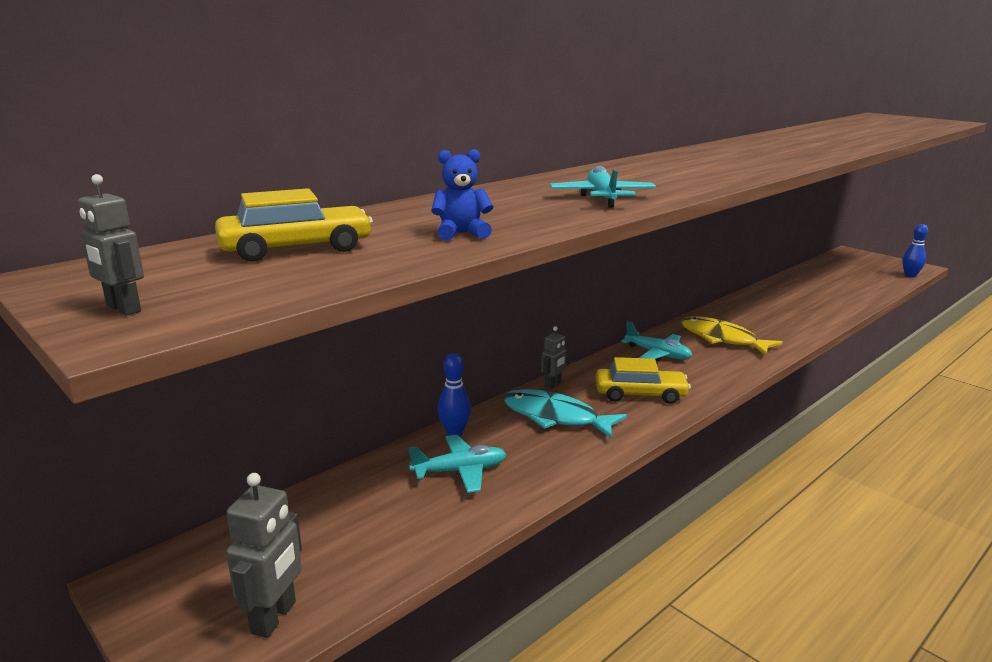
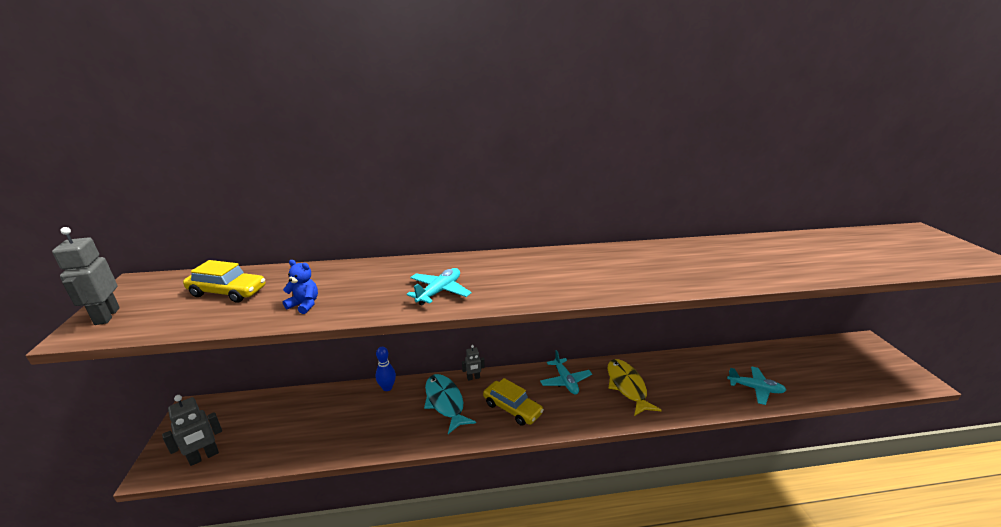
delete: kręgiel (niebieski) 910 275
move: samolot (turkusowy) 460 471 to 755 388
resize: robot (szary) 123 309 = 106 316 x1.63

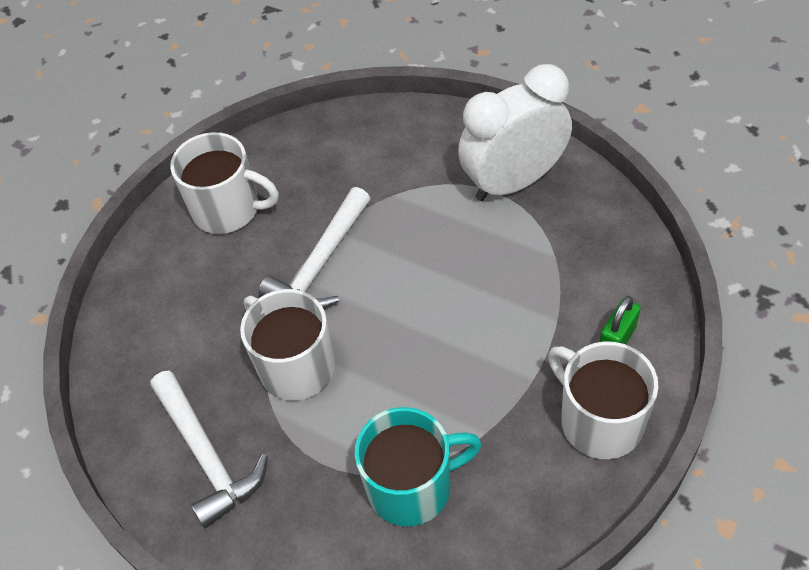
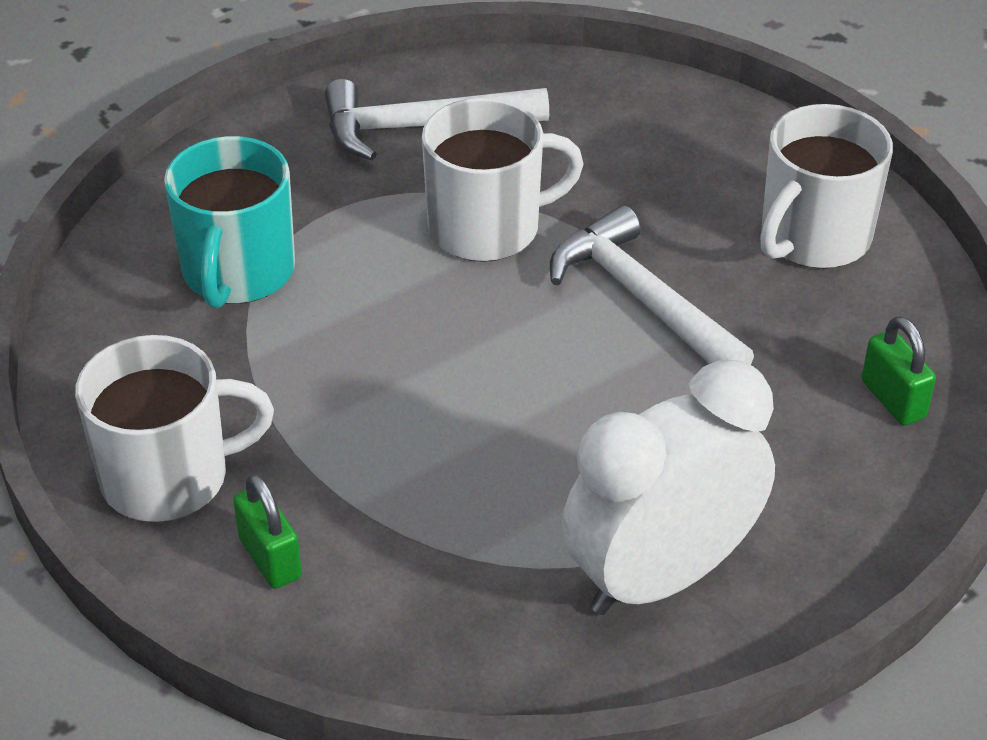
insert: kłódka (zielony) 893 399
rotate: budzik (biały) 513 182 = 661 576 120 degrees counterclockwise

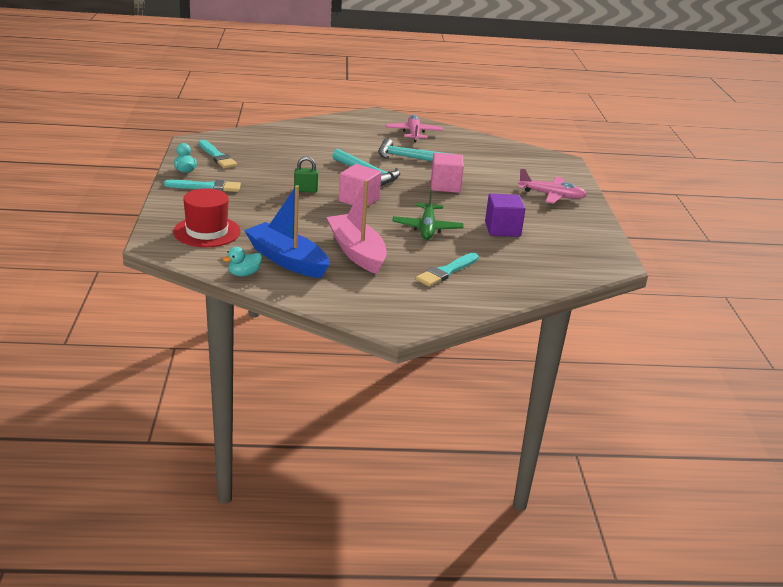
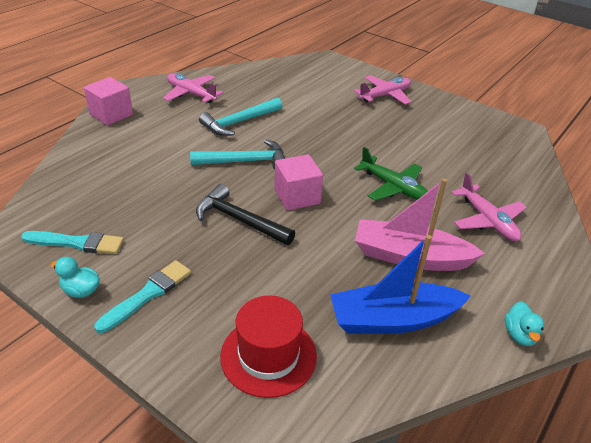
delete: sześcian (fioletowy) 502 229
move: kaczka (turkusowy) 244 274 to 519 335; sześcian (różowy) 445 186 to 111 114
replace: kłódka (zielony) 305 190 to młotek (czarny) 239 220; pędzel (turkusowy) 446 271 to samolot (różowy) 487 220

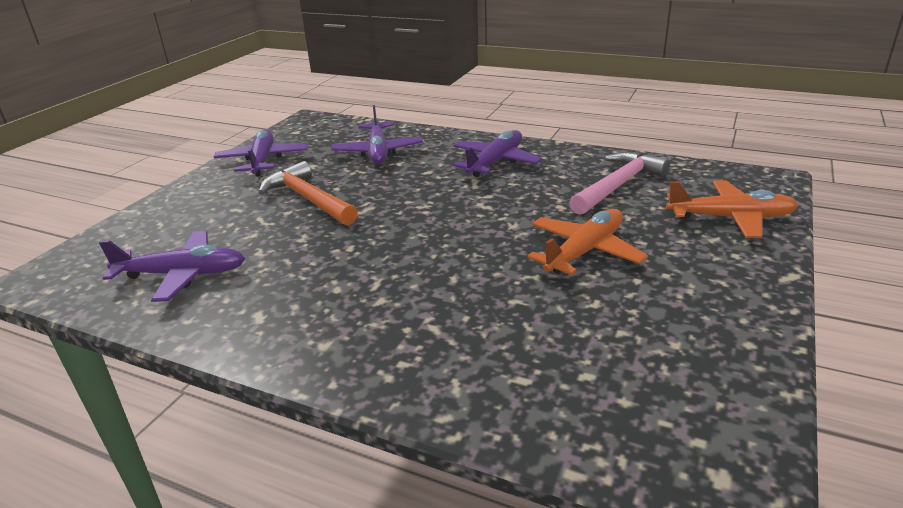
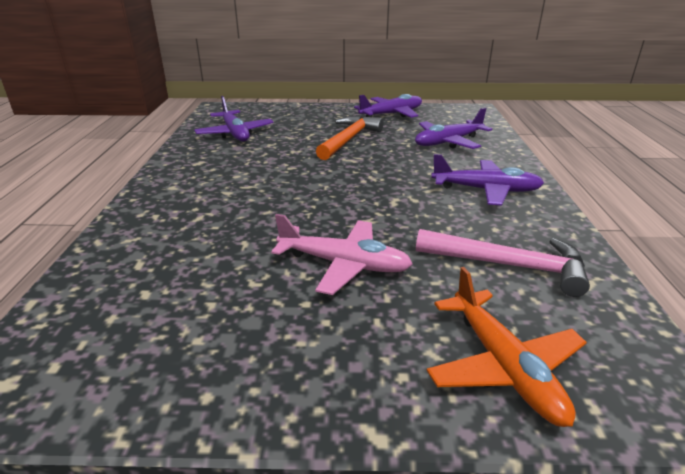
recolor: samolot (pomarańczowy) 585 251 to samolot (różowy) 344 264

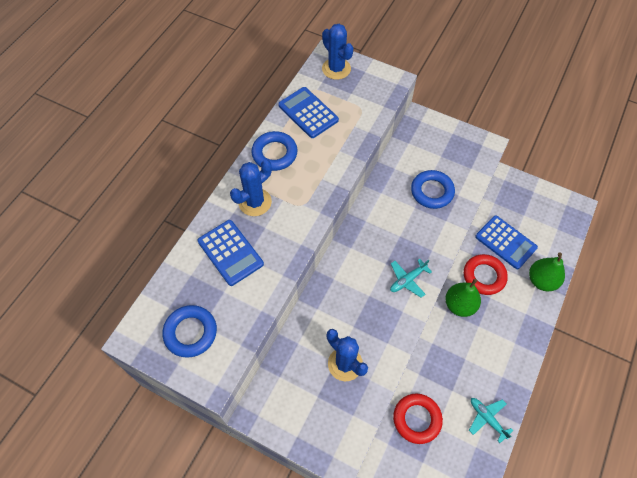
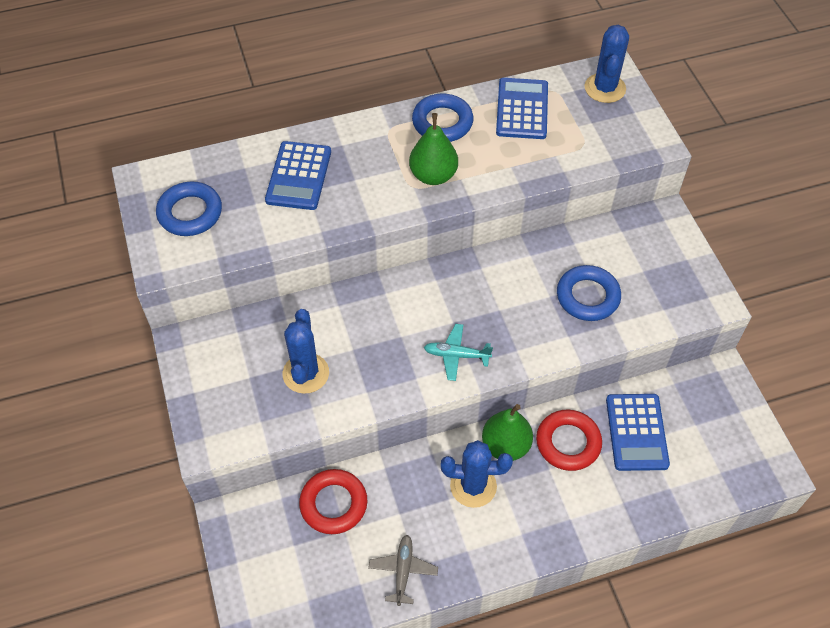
move: kaktus (niebieski) 255 202 to 473 486; gruszka (zielony) 541 280 to 433 175
recolor: samolot (turkusowy) 487 418 to samolot (szary) 403 571

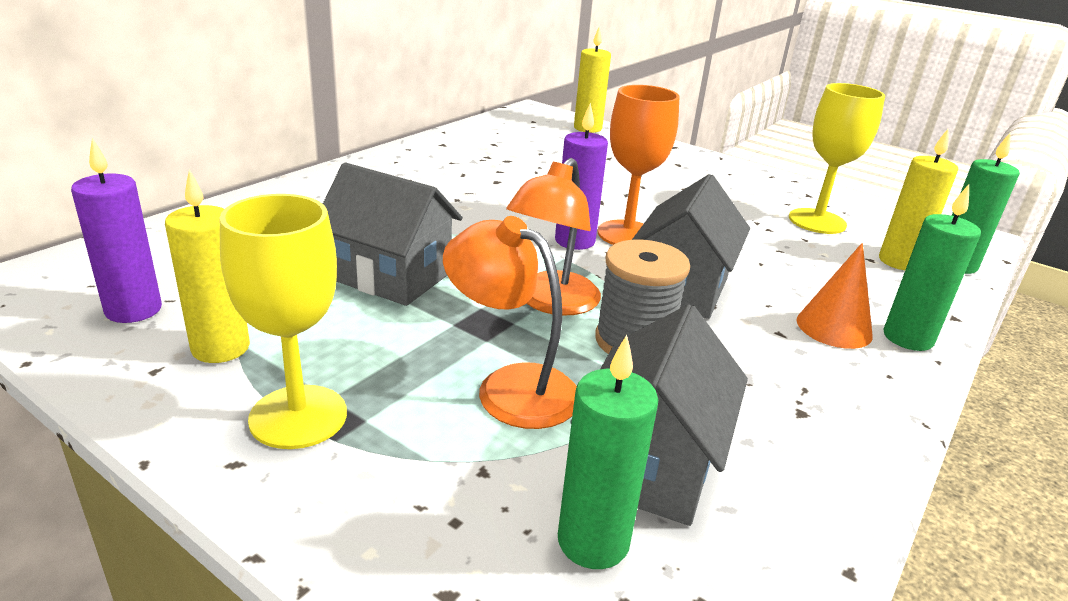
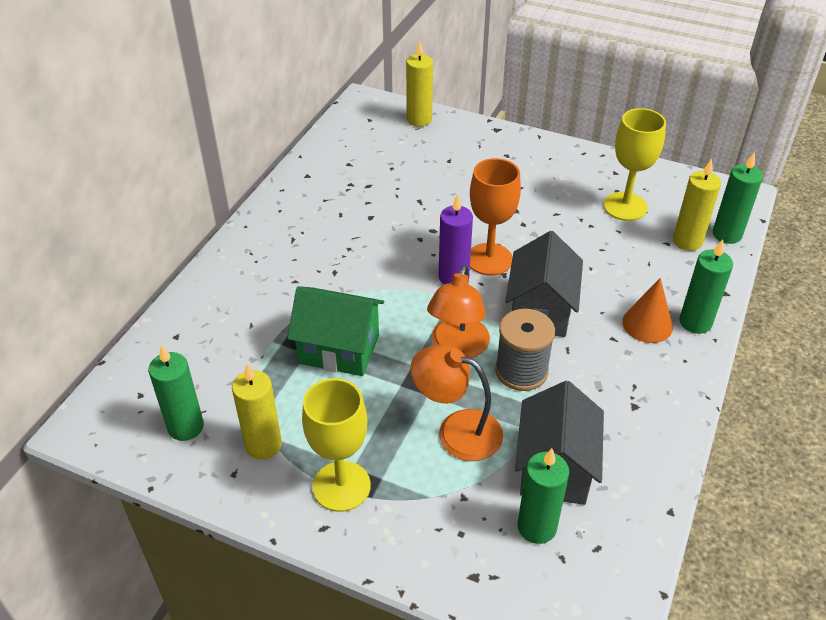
recolor: świeca (fioletowy) 133 310 to świeca (zielony) 186 427; domek (szary) 391 276 to domek (zielony) 339 349

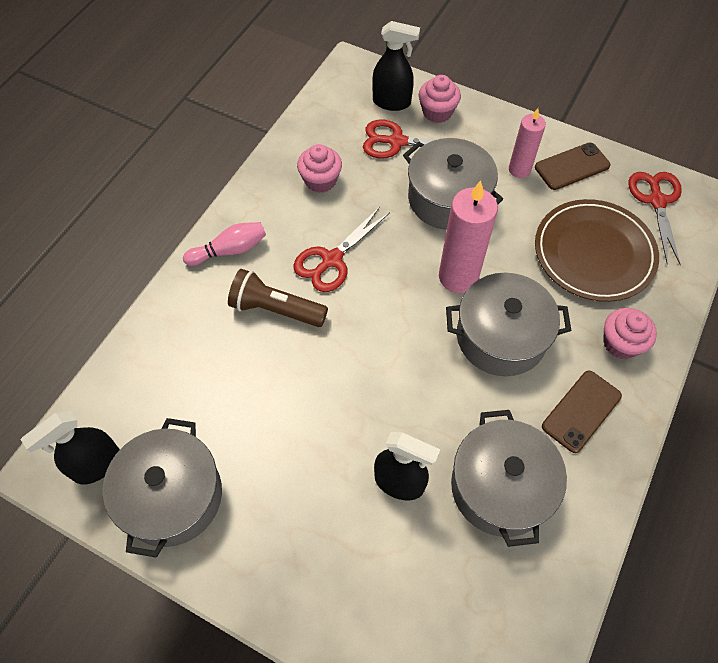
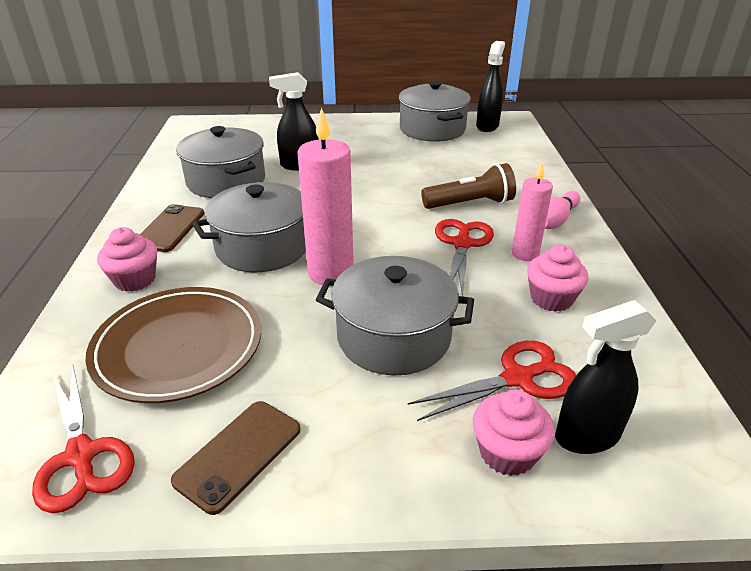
move: świeca (różowy) 519 169 to 525 254

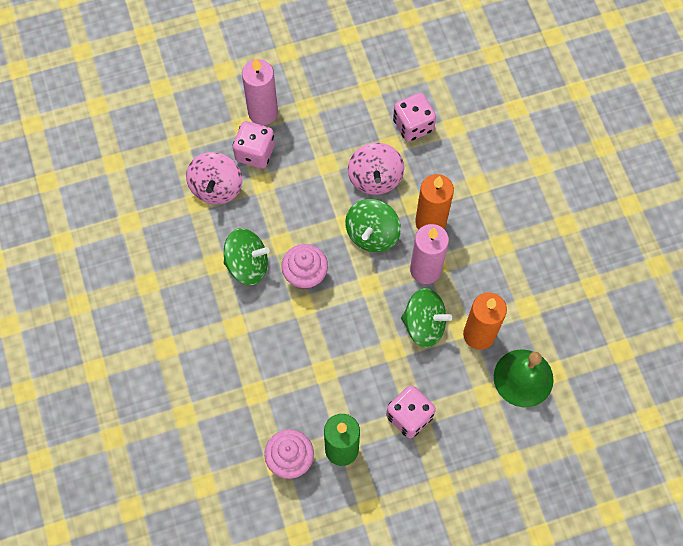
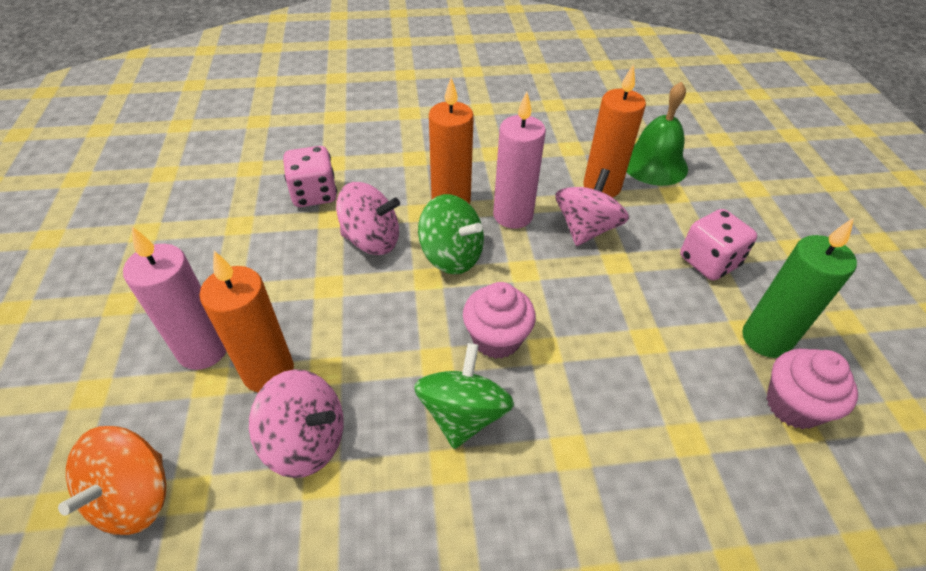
insert: bączek (pomarańczowy) 134 496
replace: kostka do gry (różowy) 255 153 to świeca (pomarańczowy) 268 372
recolor: bączek (zielony) 424 324 to bączek (różowy) 586 229

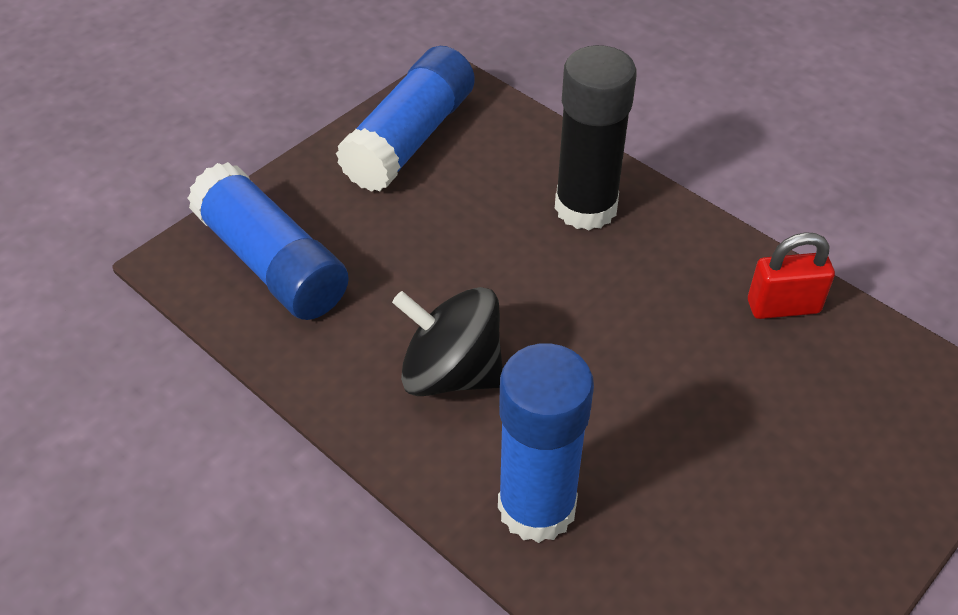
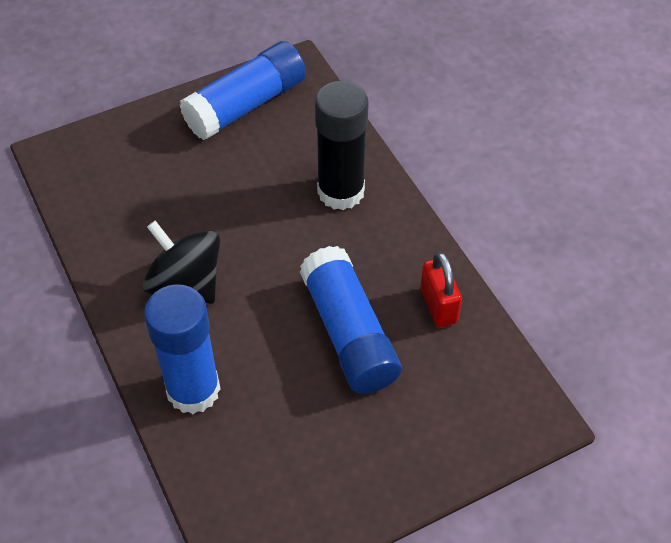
move: klej w sztyfcie (niebieski) 271 263 to 348 333
rotate: kłódka (czerwony) 783 306 = 438 306 60 degrees clockwise

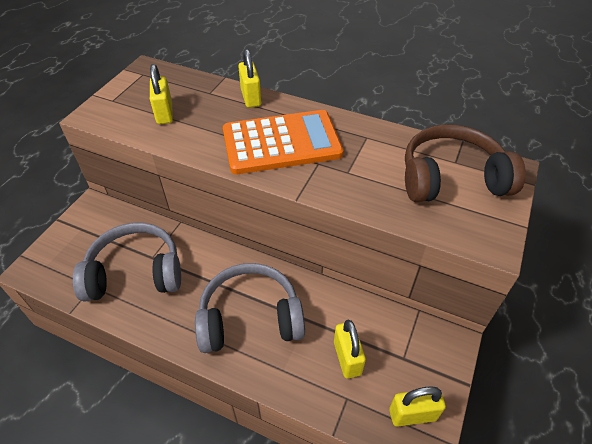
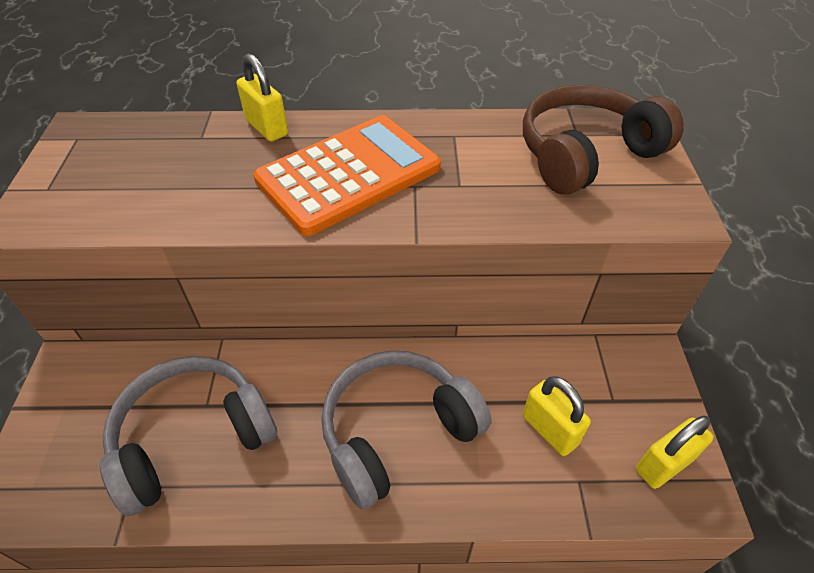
delete: kłódka (żółty) 164 113

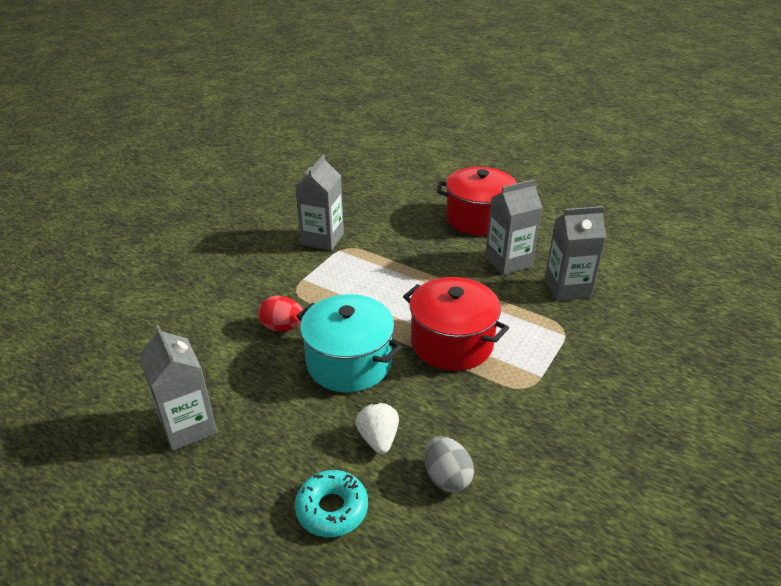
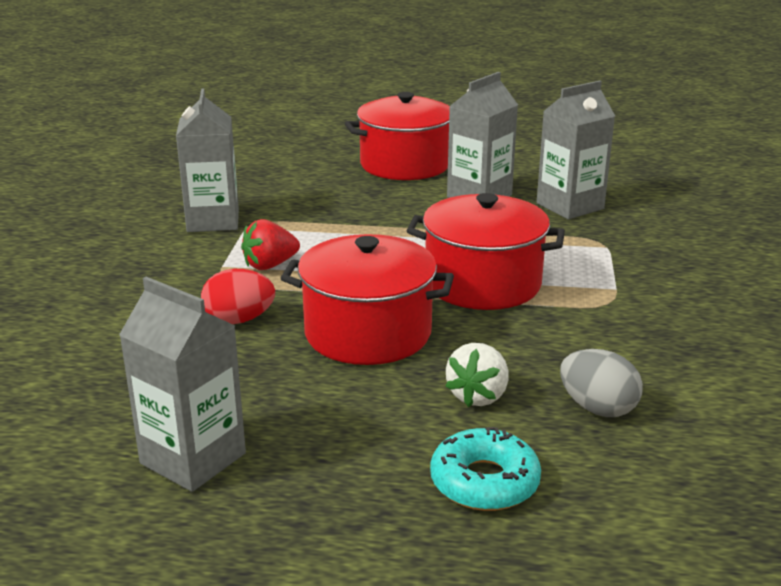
insert: truskawka (czerwony) 270 265
recolor: garnek (turkusowy) 349 362 to garnek (czerwony) 368 333
rotate: truskawka (biały) 378 438 = 478 396 120 degrees counterclockwise

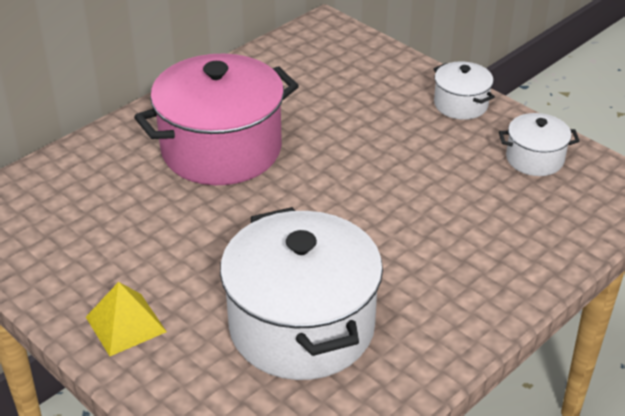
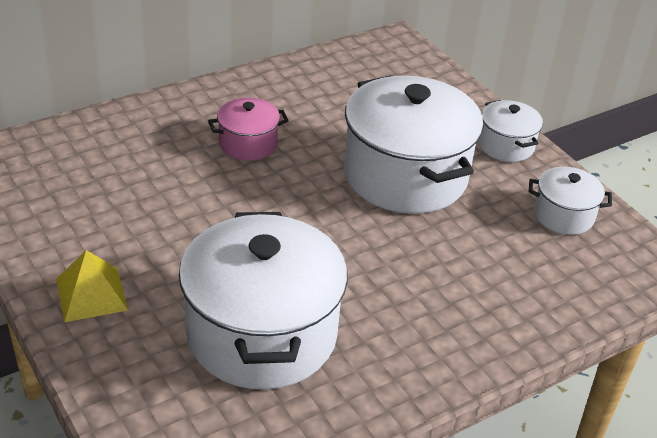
insert: garnek (biały) 405 175
resize: garnek (różowy) 221 149 = 248 144 x0.48

